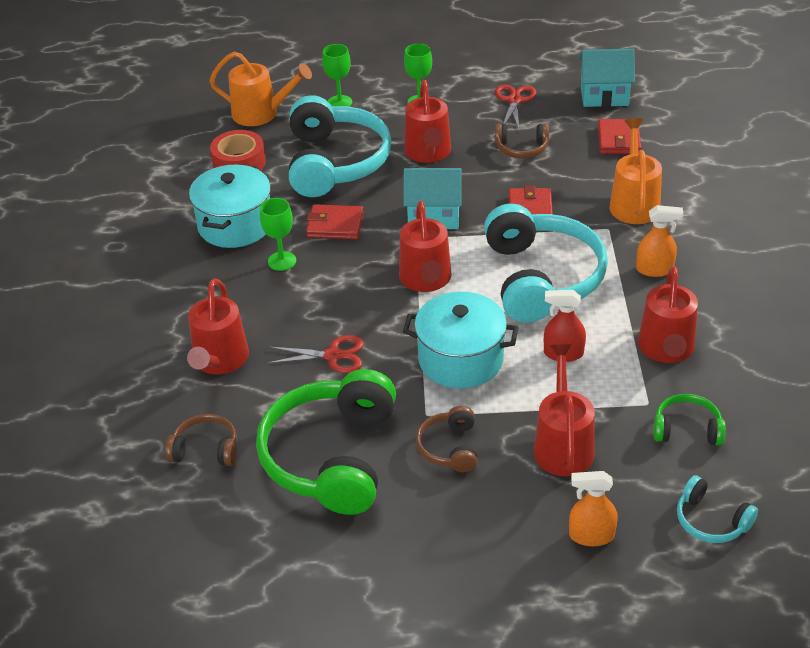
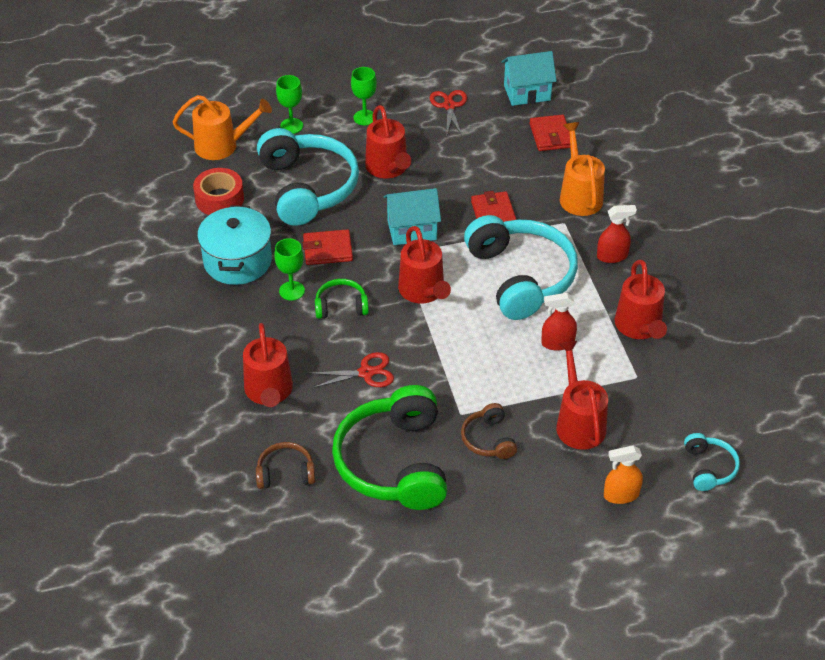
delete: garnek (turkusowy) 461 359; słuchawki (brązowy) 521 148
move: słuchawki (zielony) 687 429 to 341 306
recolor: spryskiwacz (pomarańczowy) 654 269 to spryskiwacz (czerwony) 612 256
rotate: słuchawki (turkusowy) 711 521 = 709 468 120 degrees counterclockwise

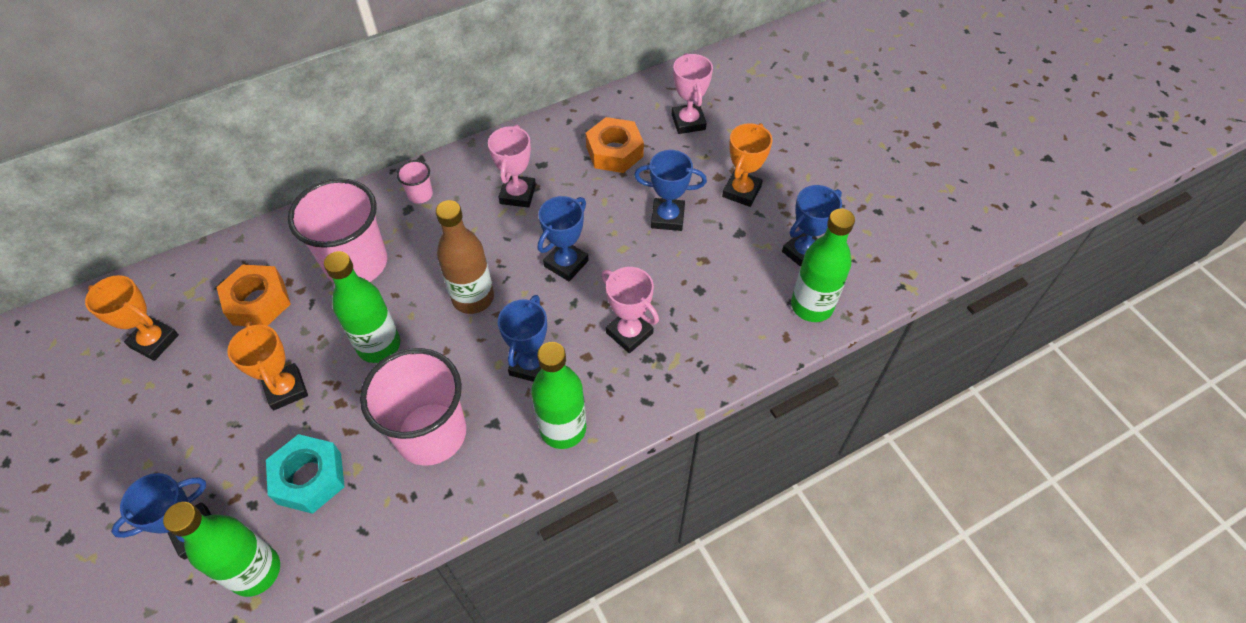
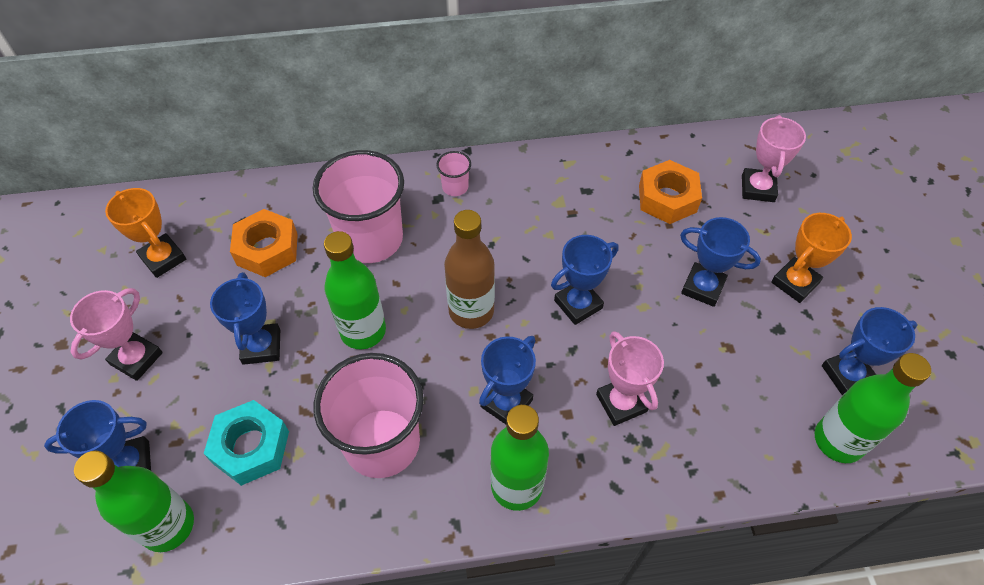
move: puchar (różowy) 517 194 to 136 358
recolor: puchar (pomarańczowy) 286 389 to puchar (niebieski) 261 346

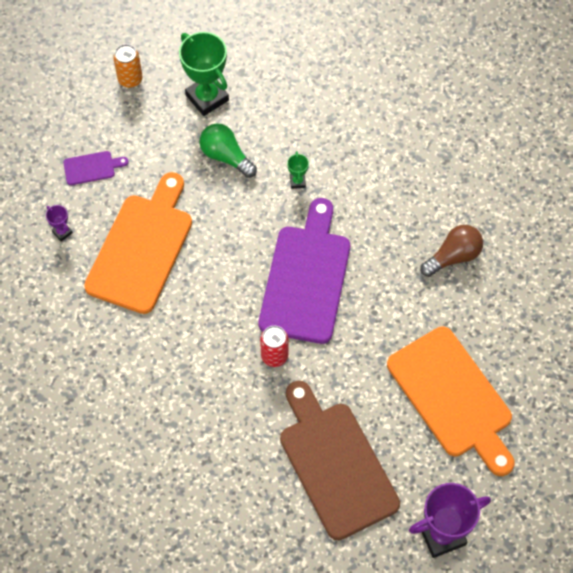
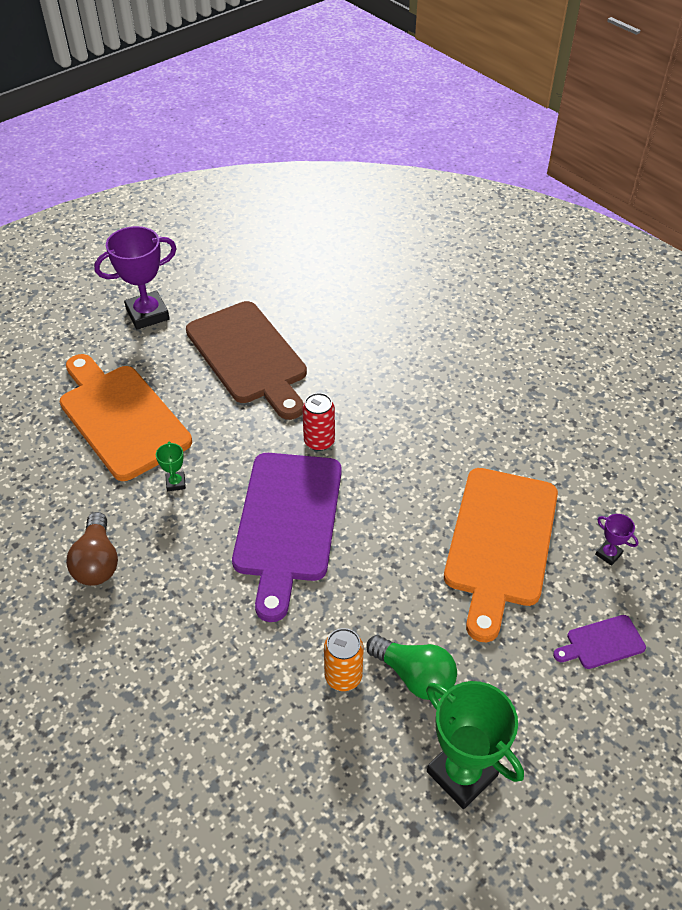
move: puszka (pomarańczowy) 130 79 to 343 676; puchar (zielony) 297 182 to 176 483
rotate: żarówka (brązowy) 453 256 = 97 562 60 degrees counterclockwise

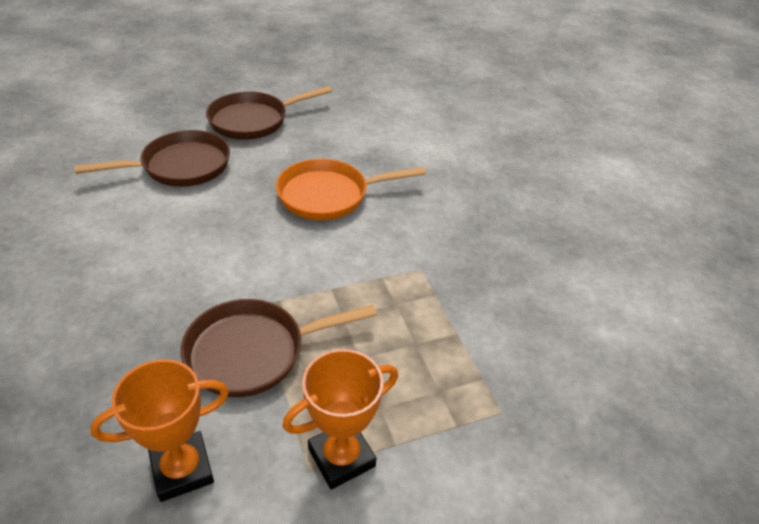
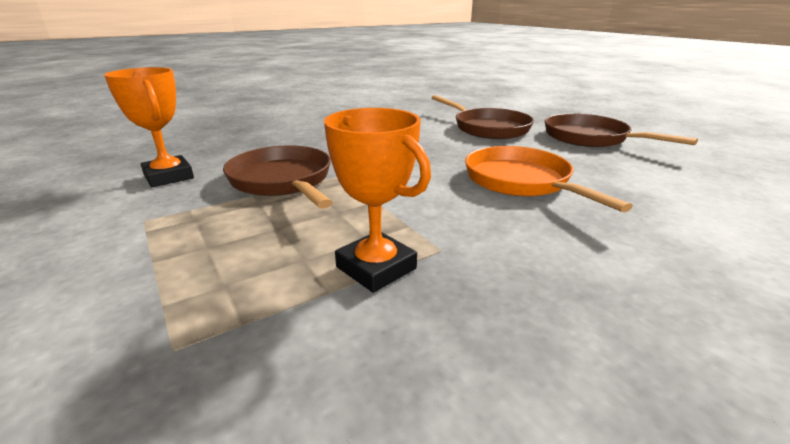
move: puchar (pomarańczowy) 341 457 to 376 268

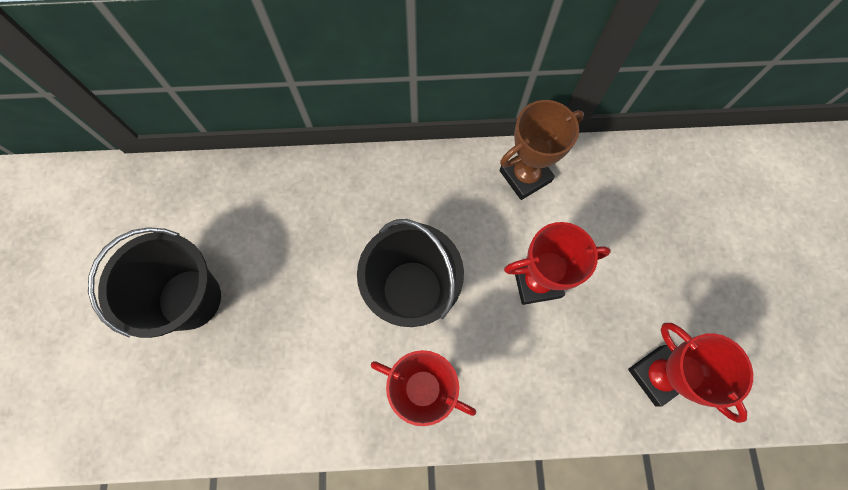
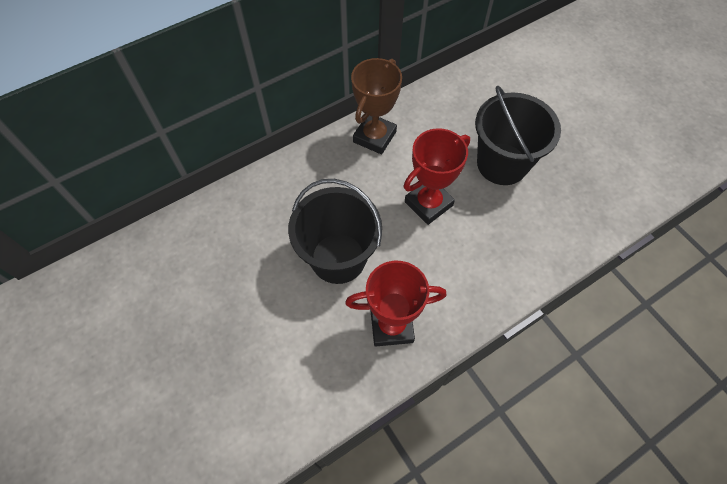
delete: puchar (czerwony) 657 375
move: wiadro (czarny) 190 299 to 502 164

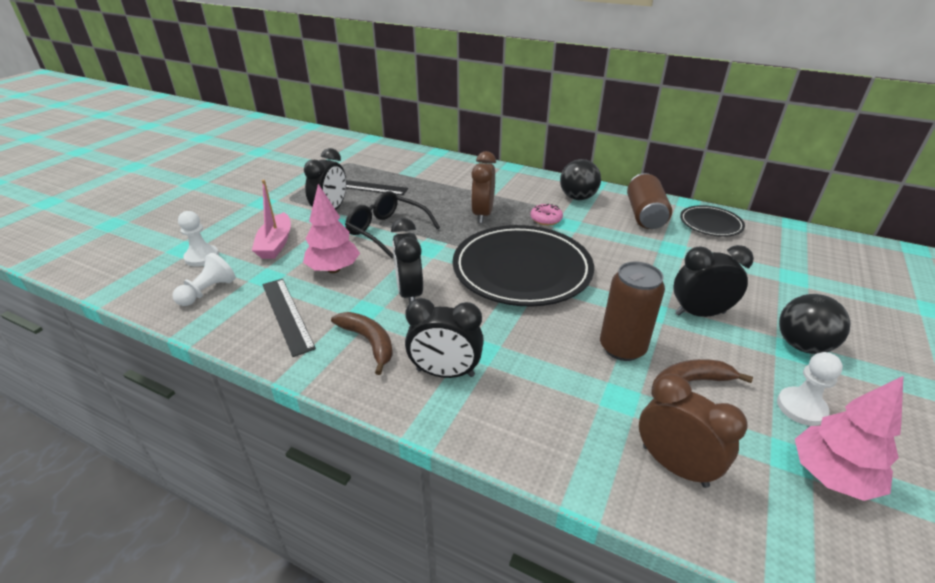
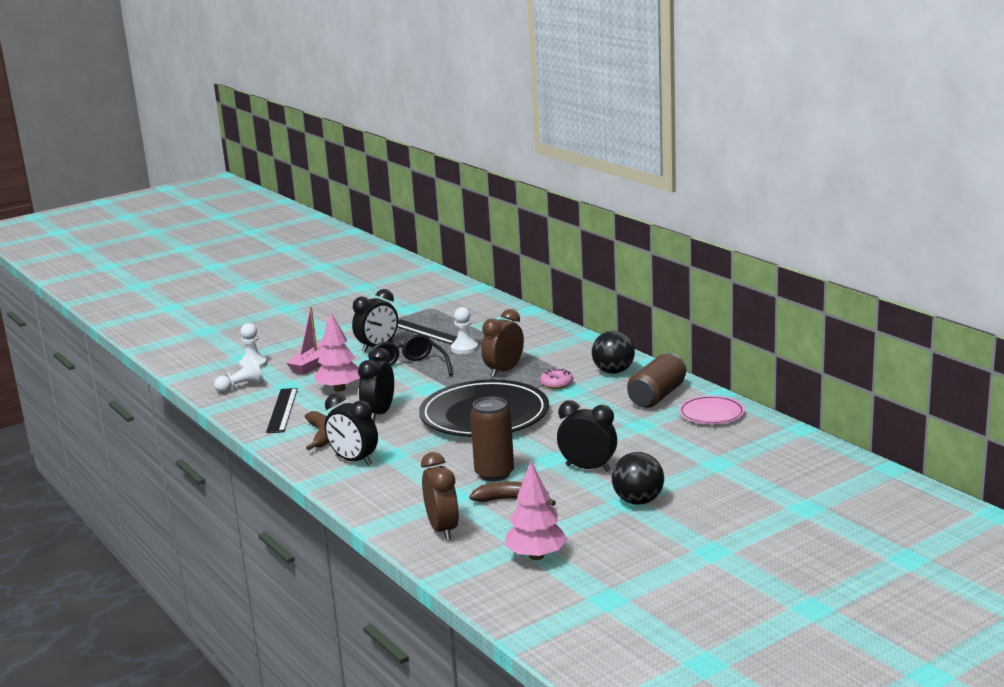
move: pionek (biały) 801 407 to 464 348
recolor: talerz (czarny) 710 224 to talerz (różowy) 711 413

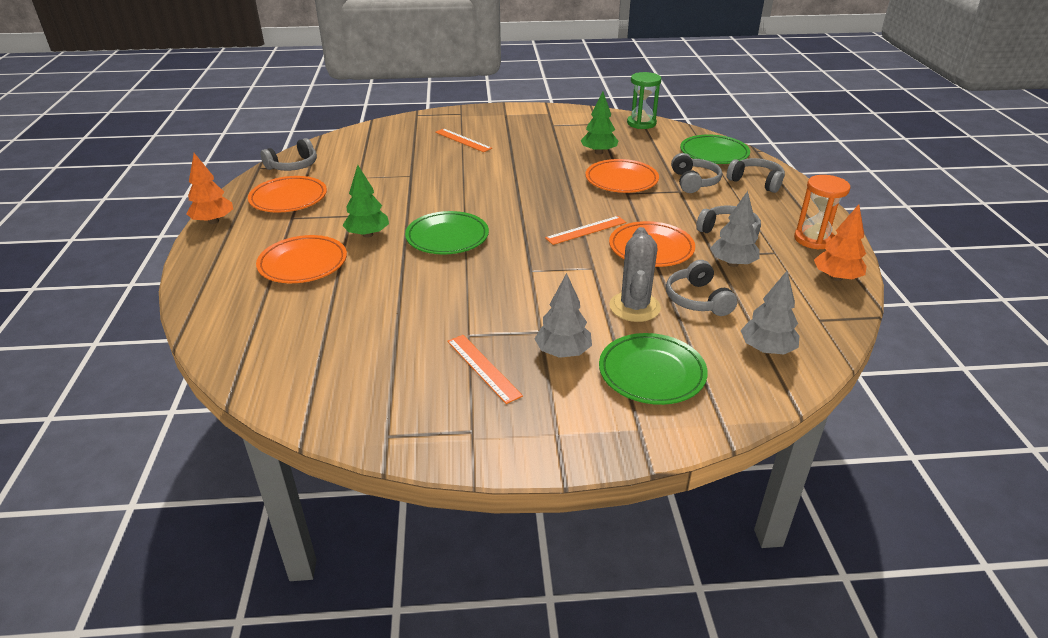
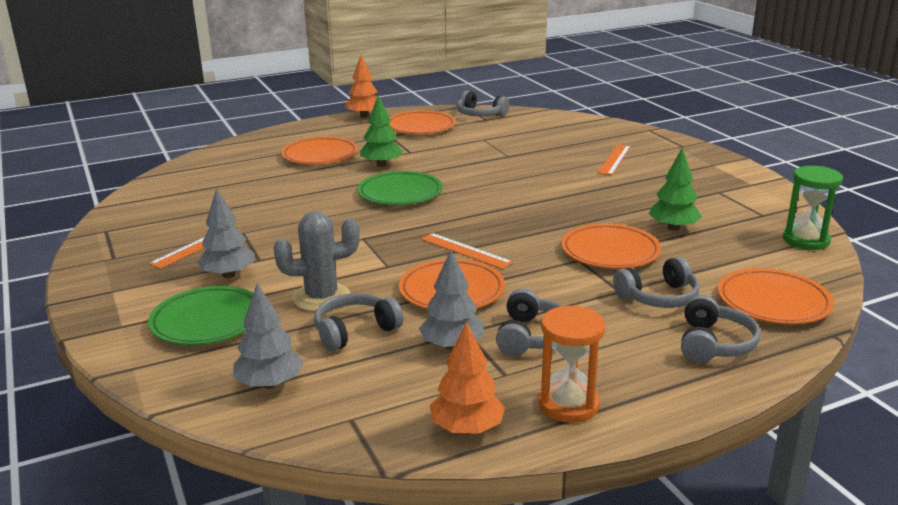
recolor: talerz (zielony) 714 153 to talerz (pomarańczowy) 773 302

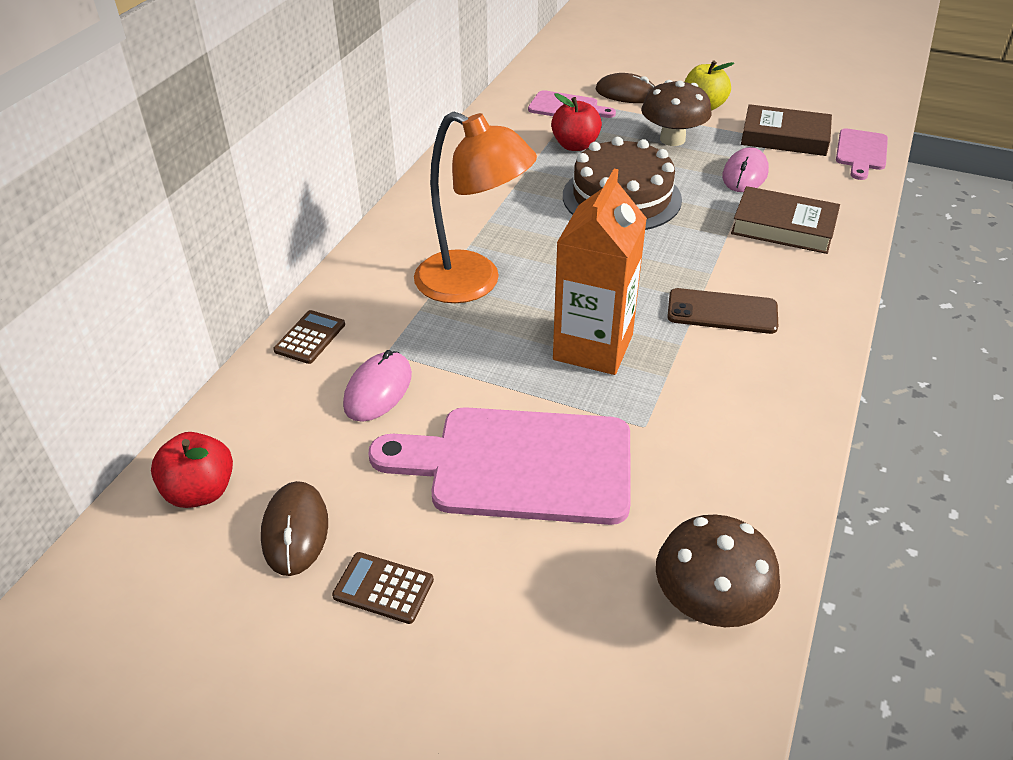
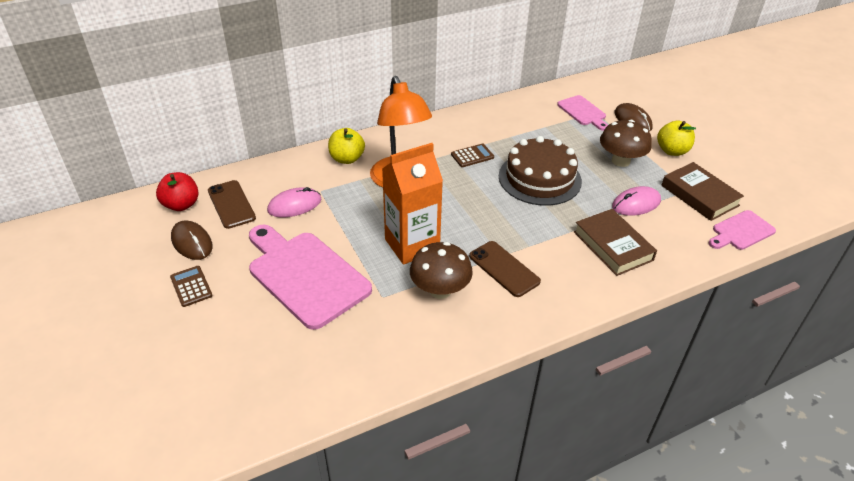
delete: jabłko (czerwony) 575 145
insert: telefon (brązowy) 231 204; jabłko (żółty) 347 159
move: kalkulator (brązowy) 310 337 to 472 156; grzyb (brązowy) 709 603 to 440 290
rotate: myszka (brązowy) 295 530 = 192 242 75 degrees counterclockwise

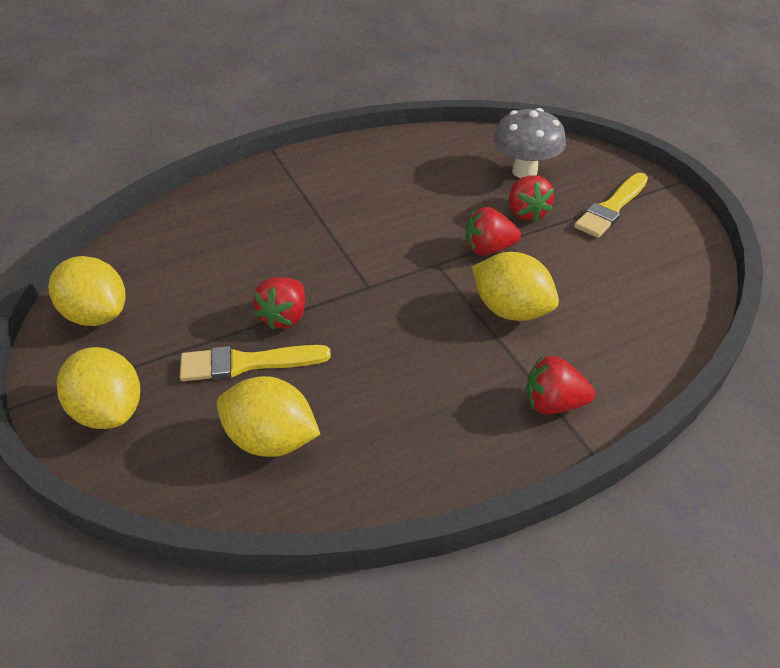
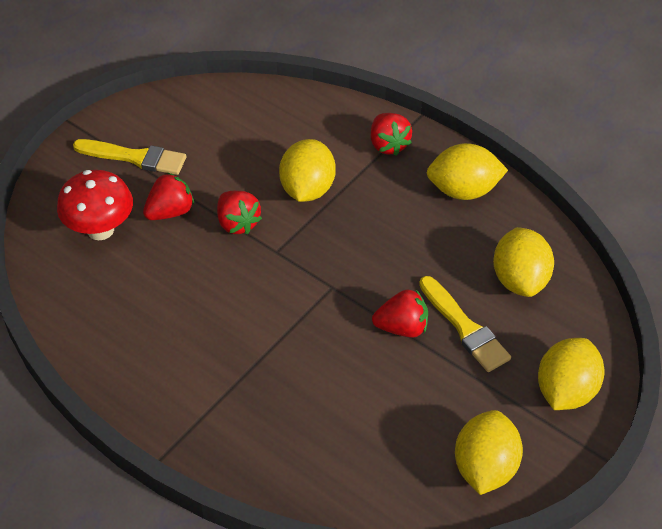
insert: cytryna (żółty) 463 190
recolor: grzyb (szary) 524 171 to grzyb (czerwony) 100 230

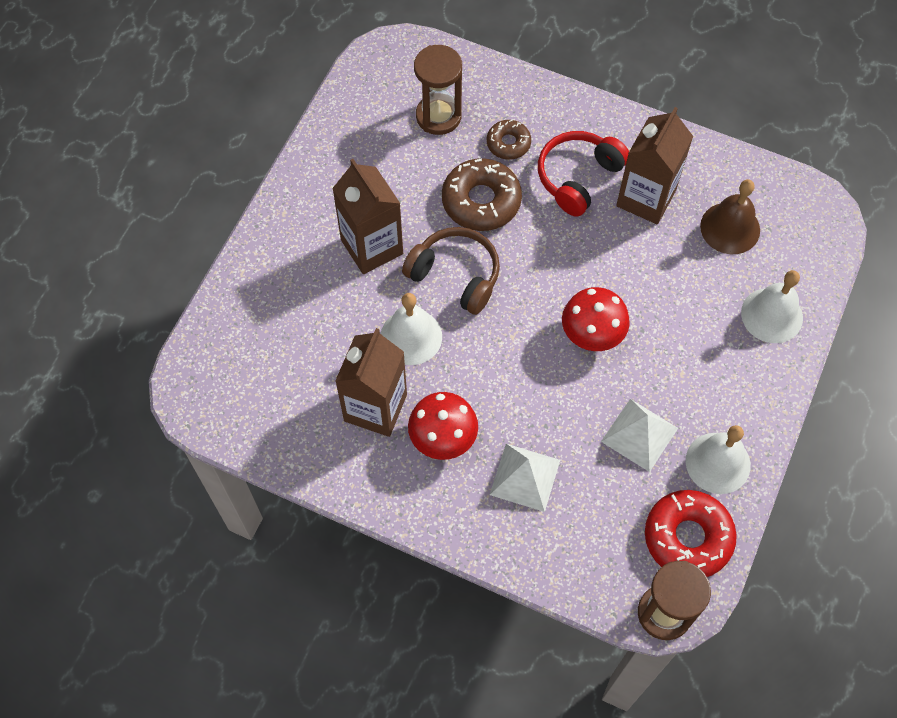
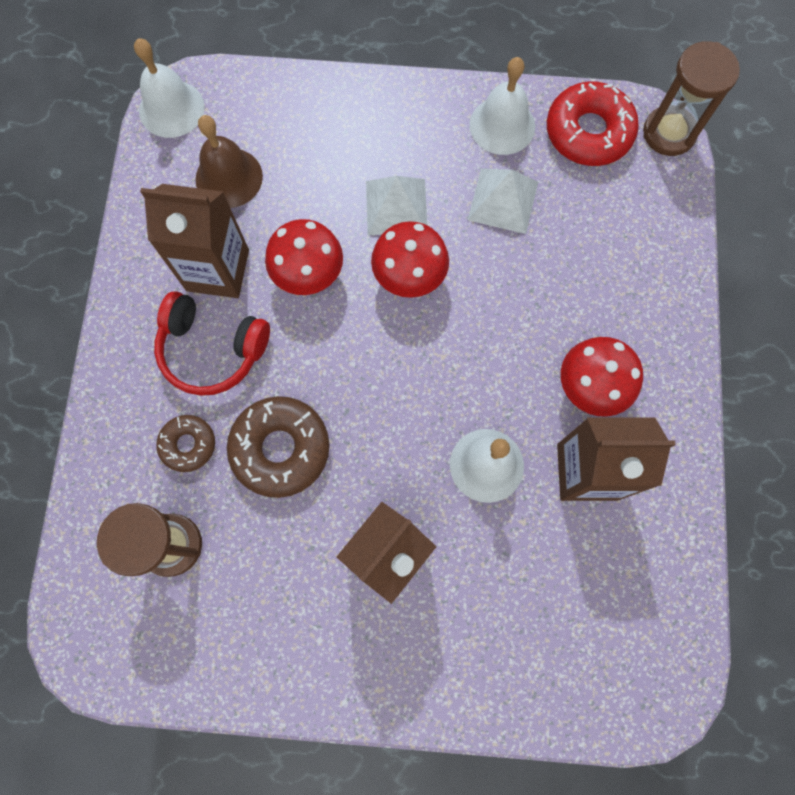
delete: słuchawki (brązowy) 455 275
insert: grzyb (czerwony) 308 274
move: piramida (biały) 525 477 to 396 206; dzwonek (biały) 772 315 to 171 108

